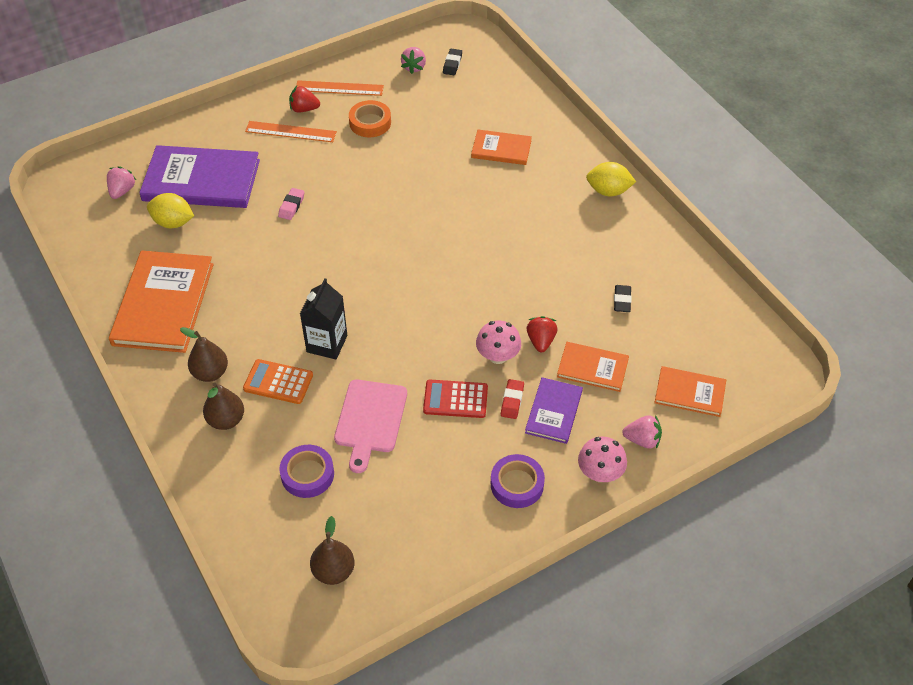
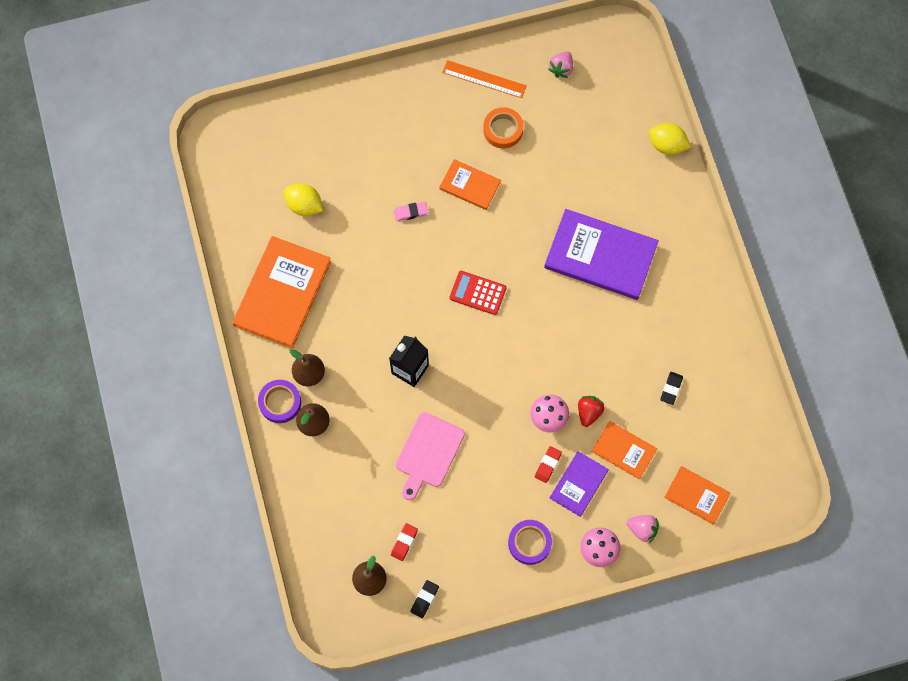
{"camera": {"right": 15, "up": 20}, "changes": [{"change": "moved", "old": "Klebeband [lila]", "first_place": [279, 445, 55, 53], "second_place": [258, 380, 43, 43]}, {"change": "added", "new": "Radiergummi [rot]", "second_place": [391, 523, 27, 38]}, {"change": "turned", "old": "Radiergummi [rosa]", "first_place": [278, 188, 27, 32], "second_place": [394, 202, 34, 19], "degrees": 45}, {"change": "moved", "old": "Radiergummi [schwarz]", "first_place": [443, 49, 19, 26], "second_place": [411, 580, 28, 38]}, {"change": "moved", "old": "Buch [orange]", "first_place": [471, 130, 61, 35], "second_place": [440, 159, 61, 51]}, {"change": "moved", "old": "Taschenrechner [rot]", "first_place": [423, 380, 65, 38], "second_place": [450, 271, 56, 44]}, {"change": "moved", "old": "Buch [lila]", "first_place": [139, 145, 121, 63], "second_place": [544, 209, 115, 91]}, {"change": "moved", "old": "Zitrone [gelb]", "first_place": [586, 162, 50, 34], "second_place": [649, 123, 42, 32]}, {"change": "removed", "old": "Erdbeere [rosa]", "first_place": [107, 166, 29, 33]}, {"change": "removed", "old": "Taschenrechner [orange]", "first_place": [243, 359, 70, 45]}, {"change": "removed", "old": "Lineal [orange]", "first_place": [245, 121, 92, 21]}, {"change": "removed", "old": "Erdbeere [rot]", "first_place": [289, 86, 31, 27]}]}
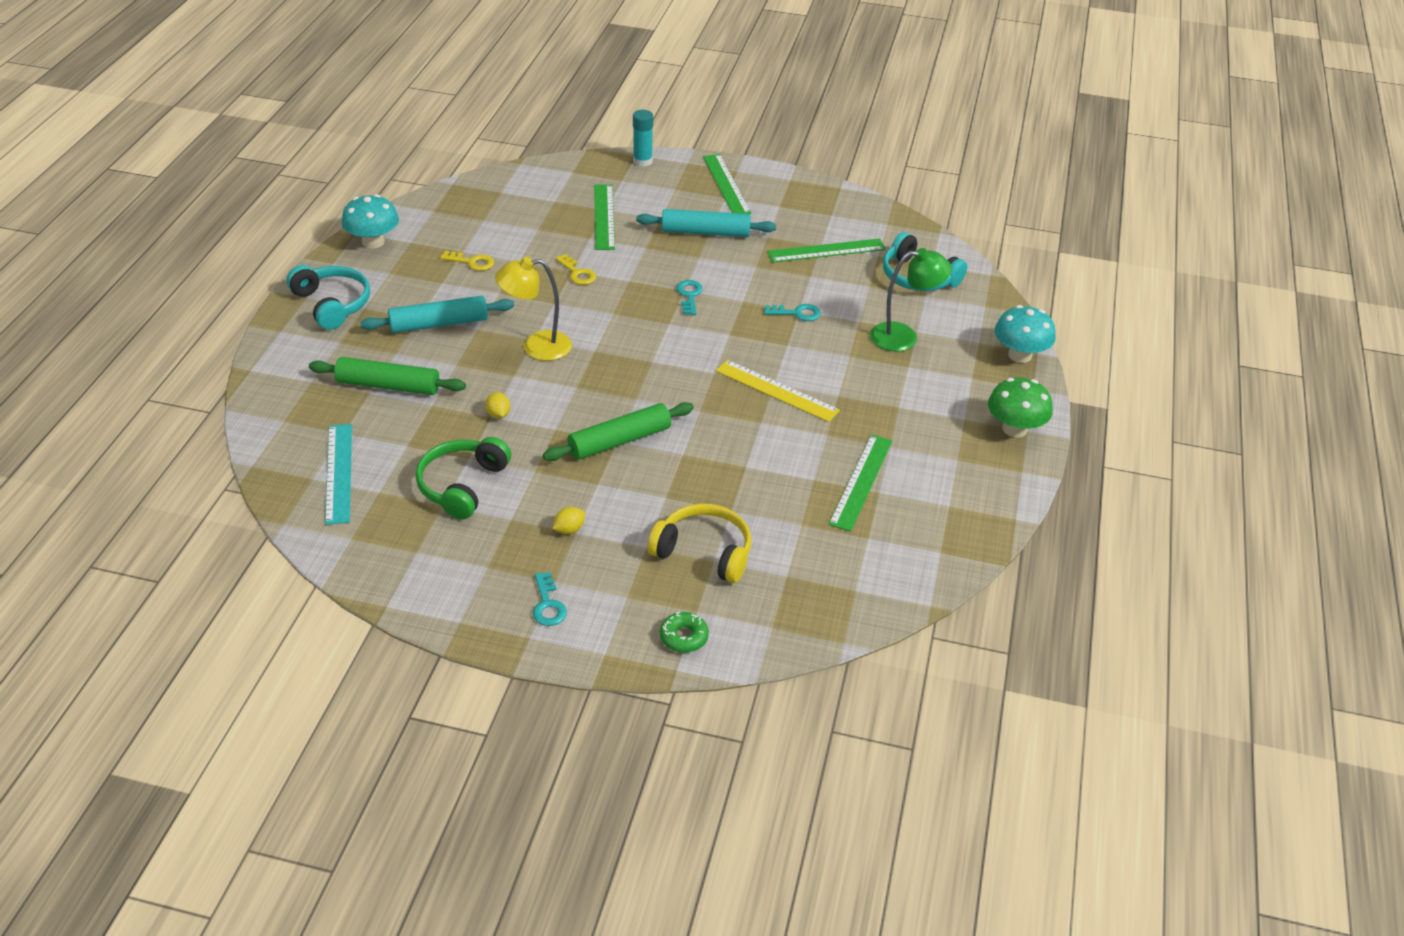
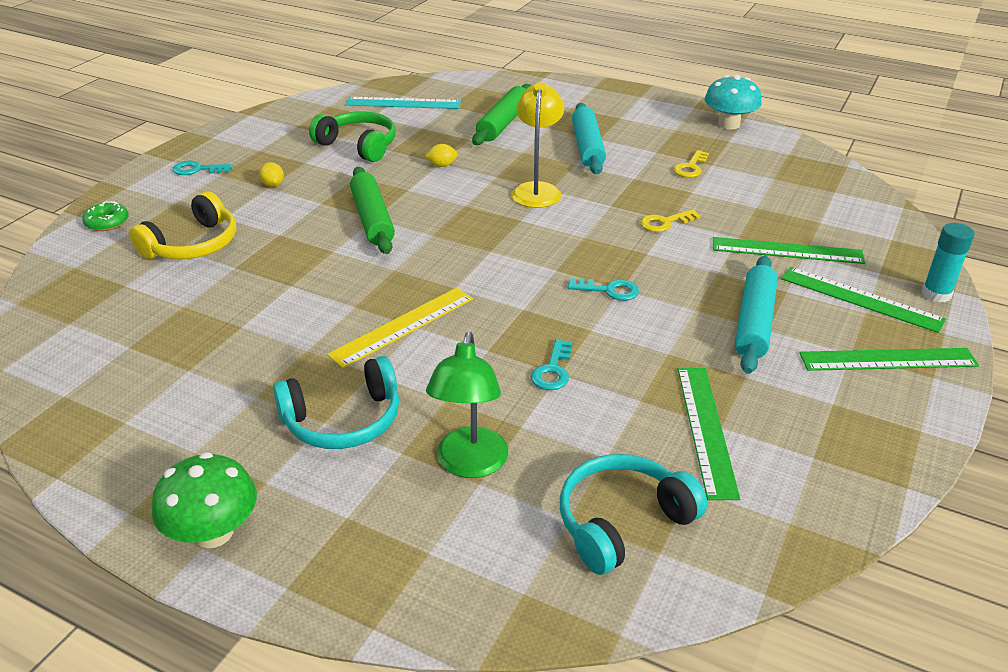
{"camera": {"right": 105, "up": -5}, "changes": [{"change": "moved", "old": "Kopfhörer [türkis]", "first_place": [287, 265, 83, 65], "second_place": [273, 356, 126, 93]}, {"change": "moved", "old": "Lineal [grün]", "first_place": [828, 435, 64, 97], "second_place": [781, 267, 165, 66]}, {"change": "removed", "old": "Pilz [türkis]", "first_place": [994, 305, 62, 58]}]}
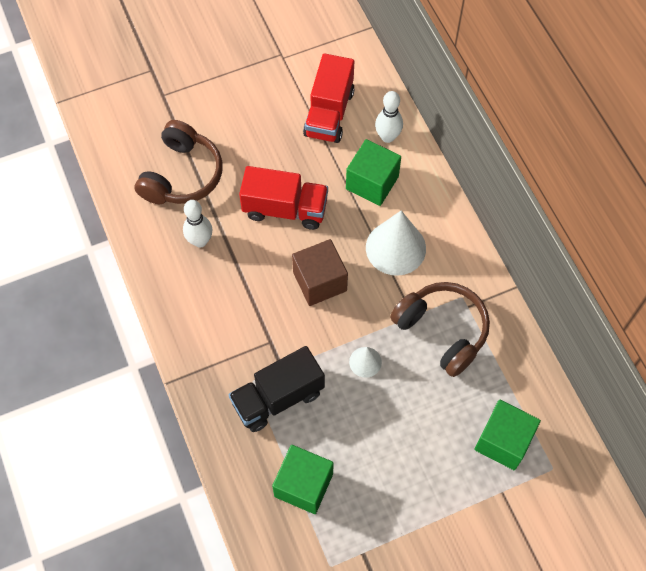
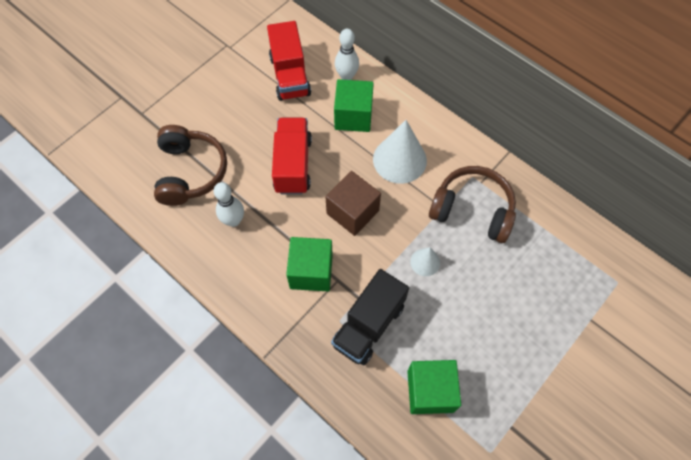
{"camera": {"right": -25, "up": 0}, "changes": [{"change": "turned", "old": "Lastwagen [rot]", "first_place": [239, 166, 89, 64], "second_place": [272, 118, 40, 77], "degrees": -75}, {"change": "moved", "old": "Kubus [grün]", "first_place": [474, 400, 67, 70], "second_place": [286, 237, 47, 54]}]}
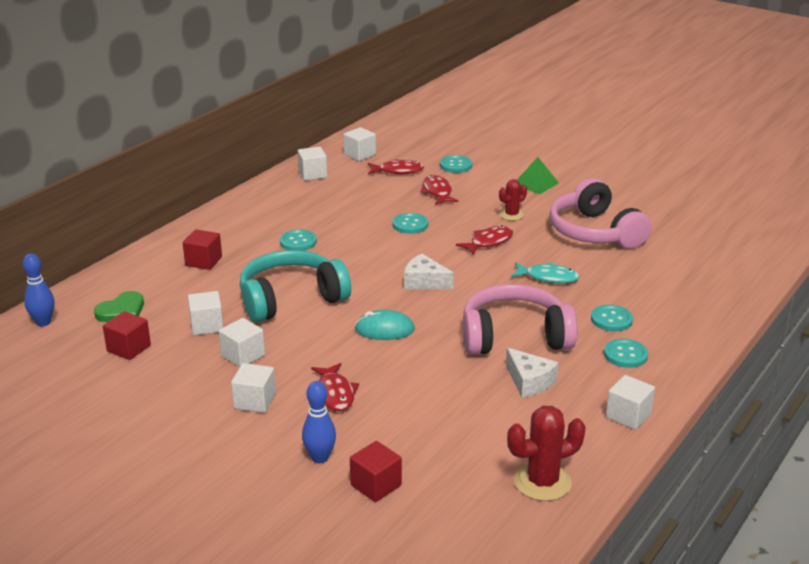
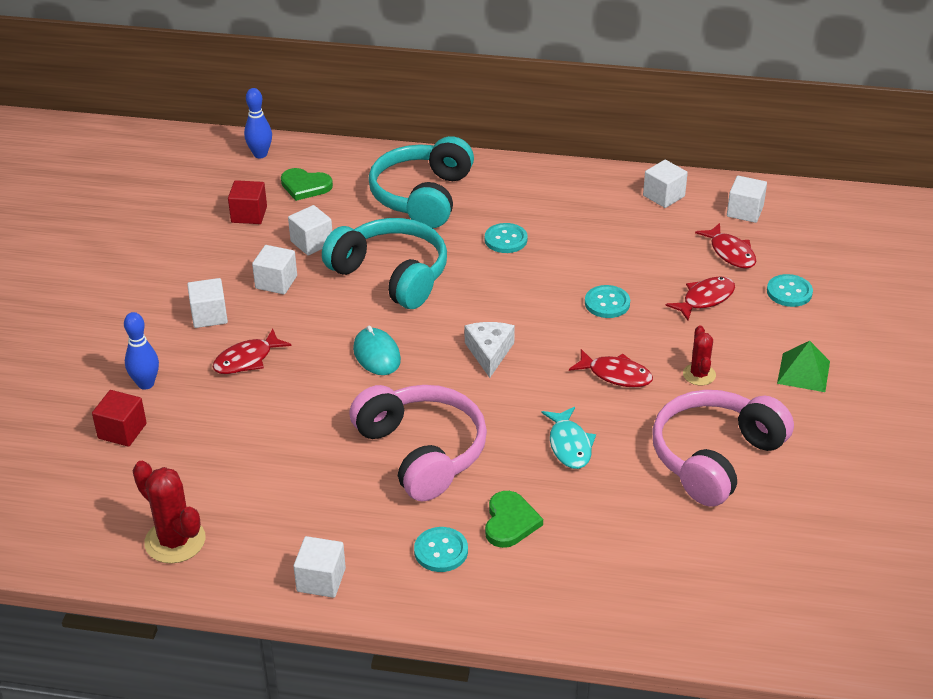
{"camera": {"right": 65, "up": 10}, "changes": [{"change": "replaced", "old": "Kubus [rot]", "new": "Kopfhörer [türkis]", "first_place": [183, 229, 39, 41], "second_place": [368, 136, 106, 92]}, {"change": "replaced", "old": "Knopf [türkis]", "new": "Herz [grün]", "first_place": [591, 305, 42, 27], "second_place": [485, 491, 58, 57]}, {"change": "turned", "old": "Kaktus [rot]", "first_place": [499, 179, 28, 42], "second_place": [683, 326, 33, 60], "degrees": 60}, {"change": "removed", "old": "Käse [weiß]", "first_place": [506, 348, 53, 50]}]}
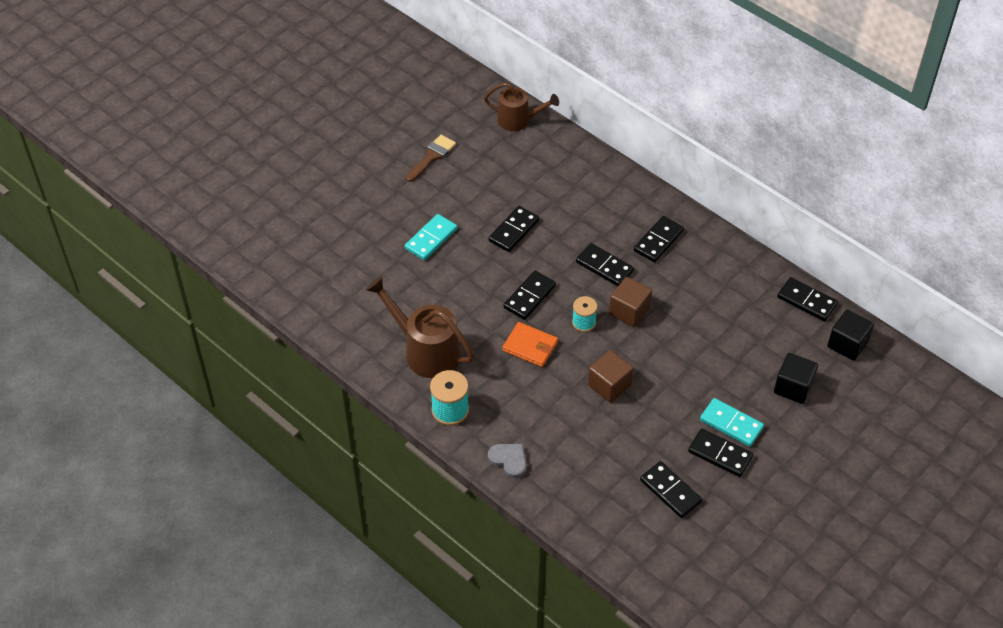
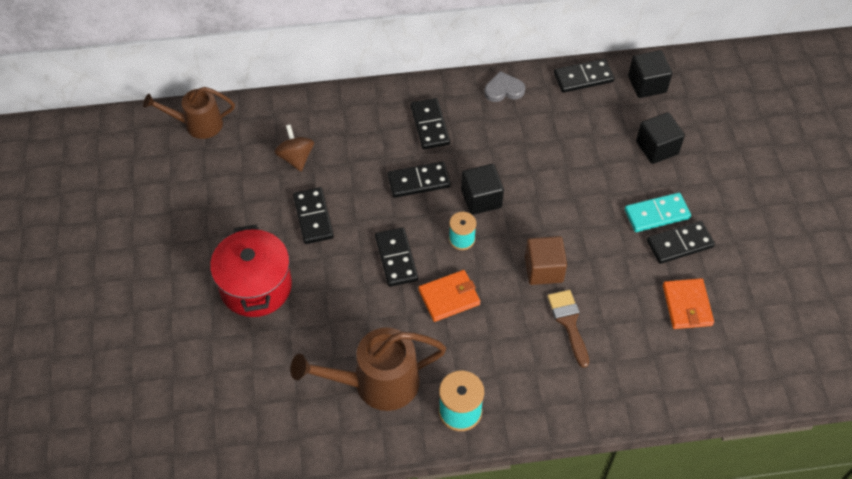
{"camera": {"right": -50, "up": 5}, "changes": [{"change": "turned", "old": "Gießkanne [braun]", "first_place": [484, 82, 75, 49], "second_place": [143, 87, 92, 52], "degrees": -150}, {"change": "replaced", "old": "Dominostein [türkis]", "new": "Kochtopf [rot]", "first_place": [405, 214, 52, 46], "second_place": [210, 225, 82, 92]}, {"change": "added", "new": "Kreisel [braun]", "second_place": [274, 124, 40, 47]}, {"change": "recoloured", "old": "Kubus [braun]", "new": "Kubus [schwarz]", "first_place": [609, 277, 43, 50], "second_place": [461, 164, 43, 51]}, {"change": "moved", "old": "Herz [grau]", "first_place": [488, 444, 39, 34], "second_place": [484, 71, 41, 31]}, {"change": "moved", "old": "Pinsel [braun]", "first_place": [406, 135, 50, 47], "second_place": [547, 290, 42, 78]}, {"change": "replaced", "old": "Dominostein [schwarz]", "new": "Geldbörse [orange]", "first_place": [640, 461, 62, 57], "second_place": [663, 278, 51, 51]}]}
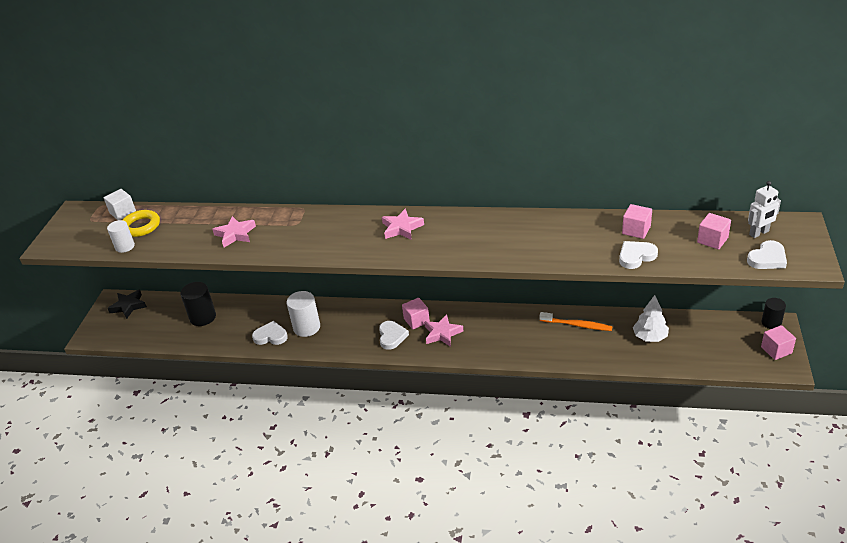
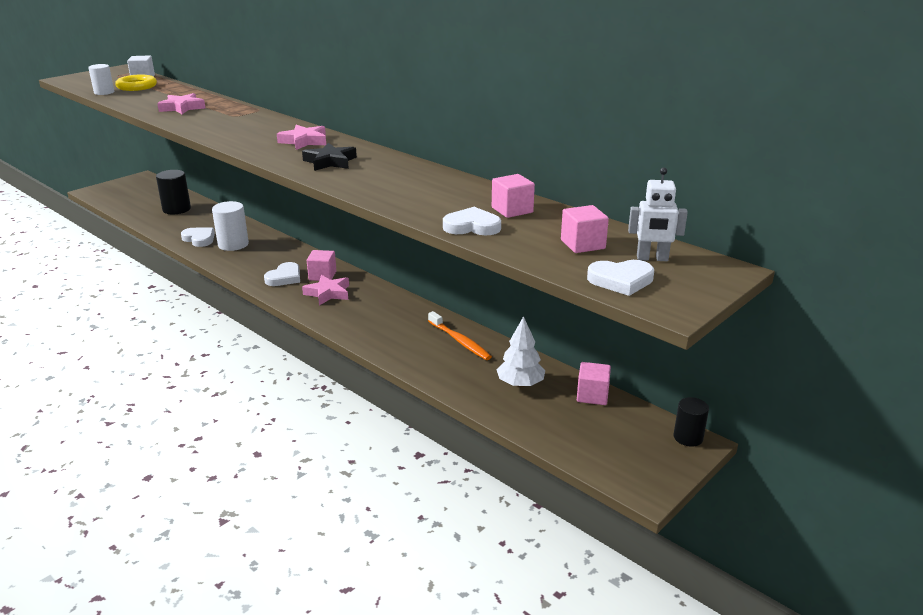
{"camera": {"right": 30, "up": -10}, "changes": [{"change": "moved", "old": "Stern [schwarz]", "first_place": [108, 289, 39, 30], "second_place": [302, 143, 55, 28]}, {"change": "moved", "old": "Kubus [rosa]", "first_place": [761, 325, 35, 35], "second_place": [577, 362, 34, 43]}]}
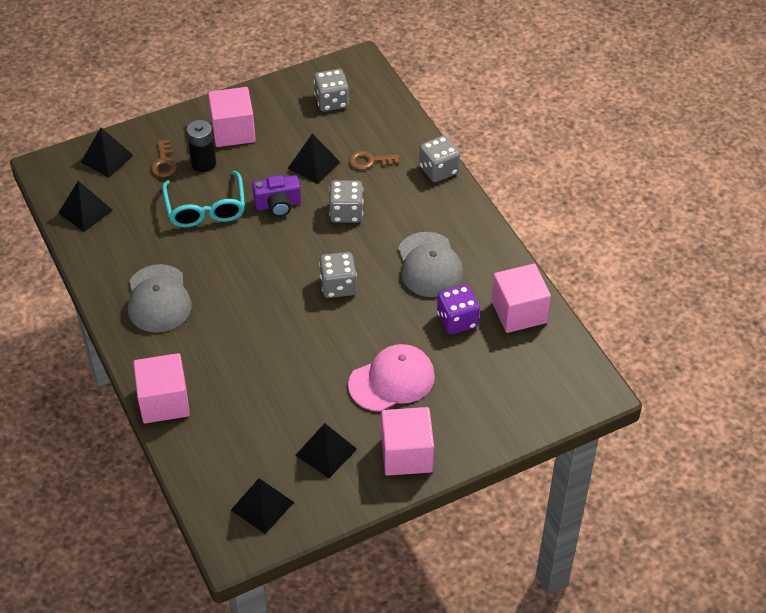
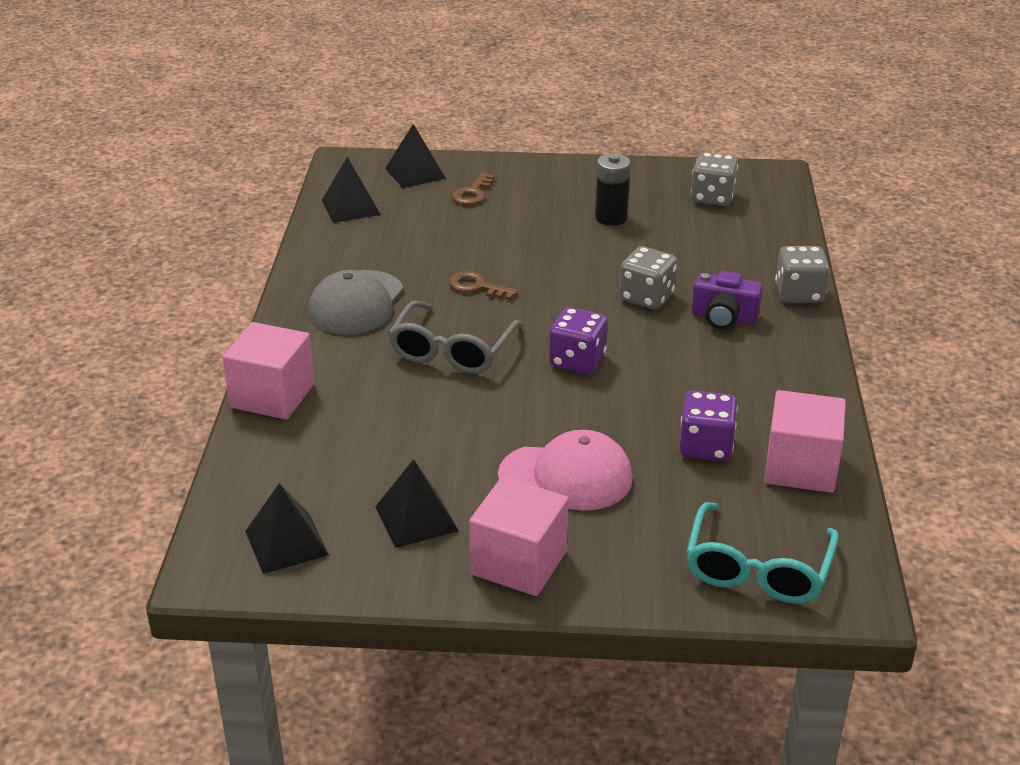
{"camera": {"right": 30, "up": -15}, "changes": [{"change": "added", "new": "Brille [grau]", "second_place": [388, 301, 135, 73]}, {"change": "moved", "old": "Schlüssel [braun]", "first_place": [349, 151, 51, 19], "second_place": [449, 271, 69, 29]}, {"change": "recoloured", "old": "Spielwürfel [grau]", "new": "Spielwürfel [lila]", "first_place": [319, 252, 38, 46], "second_place": [549, 307, 59, 67]}, {"change": "moved", "old": "Batterie [schwarz]", "first_place": [186, 120, 30, 52], "second_place": [595, 153, 36, 73]}, {"change": "moved", "old": "Brille [türkis]", "first_place": [162, 171, 83, 56], "second_place": [686, 502, 153, 102]}, {"change": "moved", "old": "Kamera [lila]", "first_place": [252, 175, 49, 42], "second_place": [692, 271, 71, 58]}, {"change": "removed", "old": "Kubus [rosa]", "first_place": [208, 87, 48, 60]}, {"change": "removed", "old": "Pyramide [schwarz]", "first_place": [288, 134, 52, 50]}, {"change": "removed", "old": "Kappe [grau]", "first_place": [398, 232, 66, 65]}]}
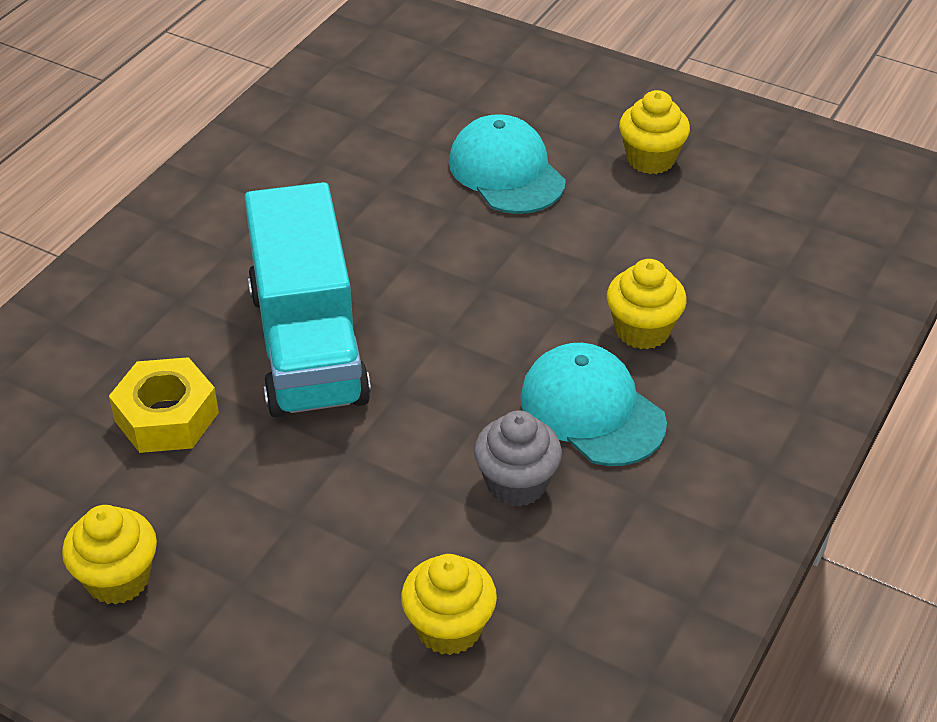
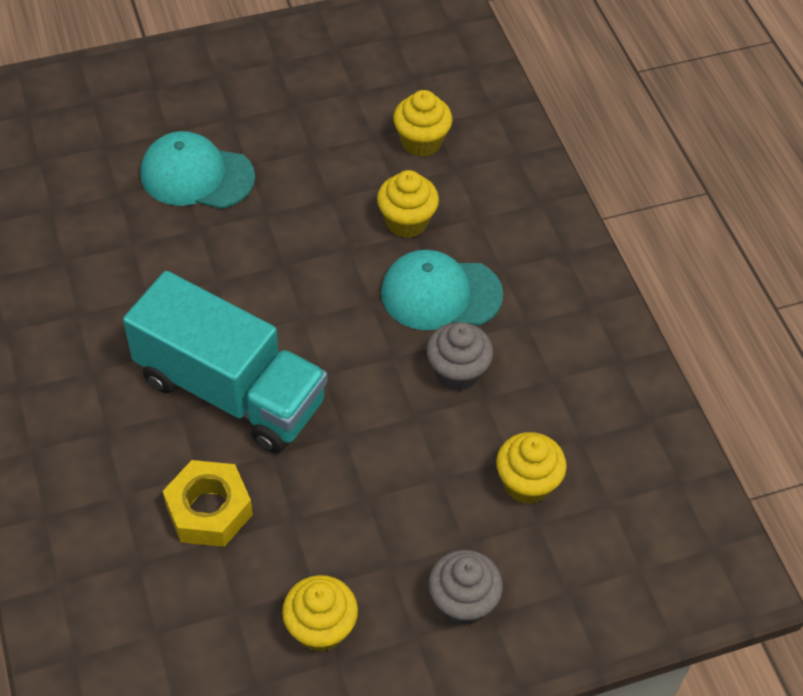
{"camera": {"right": -50, "up": 10}, "changes": [{"change": "moved", "old": "Muffin [gelb]", "first_place": [619, 90, 71, 84], "second_place": [393, 90, 60, 67]}, {"change": "added", "new": "Muffin [grau]", "second_place": [429, 550, 74, 76]}]}
